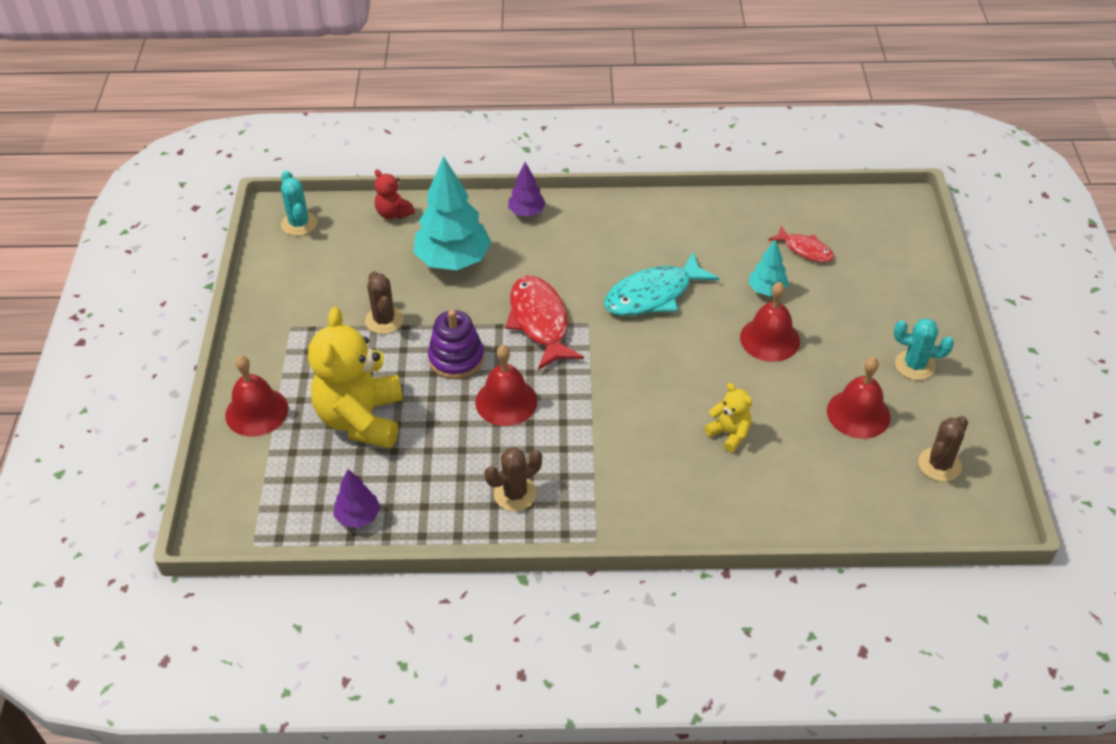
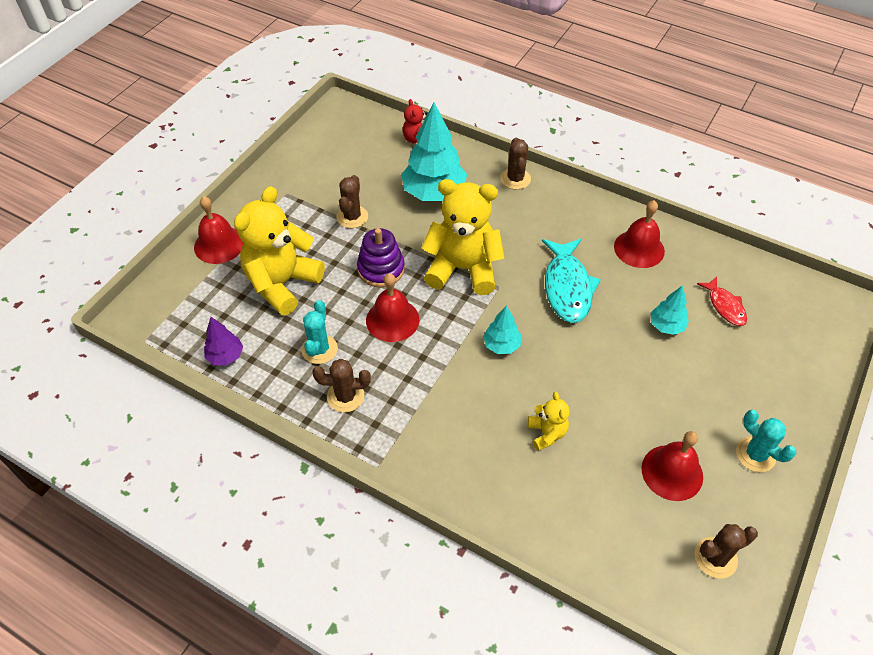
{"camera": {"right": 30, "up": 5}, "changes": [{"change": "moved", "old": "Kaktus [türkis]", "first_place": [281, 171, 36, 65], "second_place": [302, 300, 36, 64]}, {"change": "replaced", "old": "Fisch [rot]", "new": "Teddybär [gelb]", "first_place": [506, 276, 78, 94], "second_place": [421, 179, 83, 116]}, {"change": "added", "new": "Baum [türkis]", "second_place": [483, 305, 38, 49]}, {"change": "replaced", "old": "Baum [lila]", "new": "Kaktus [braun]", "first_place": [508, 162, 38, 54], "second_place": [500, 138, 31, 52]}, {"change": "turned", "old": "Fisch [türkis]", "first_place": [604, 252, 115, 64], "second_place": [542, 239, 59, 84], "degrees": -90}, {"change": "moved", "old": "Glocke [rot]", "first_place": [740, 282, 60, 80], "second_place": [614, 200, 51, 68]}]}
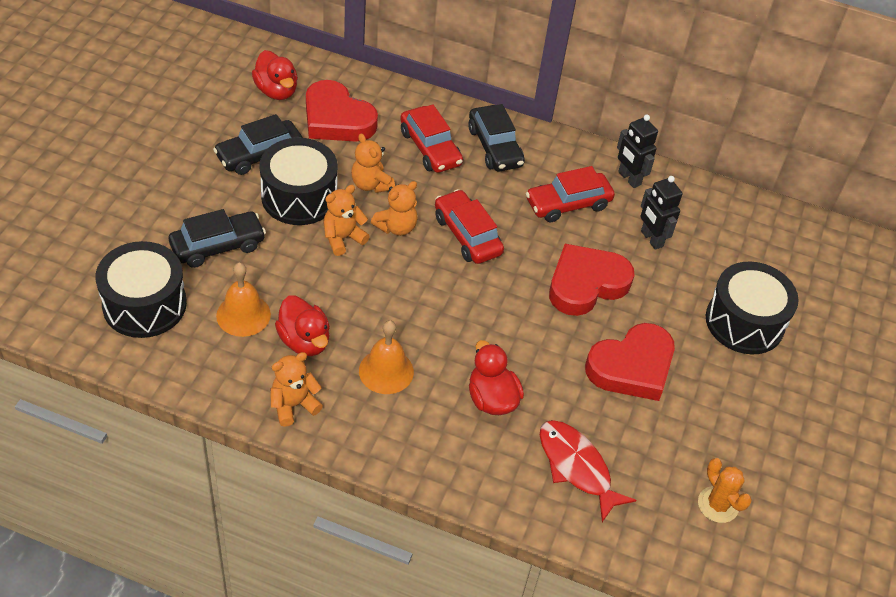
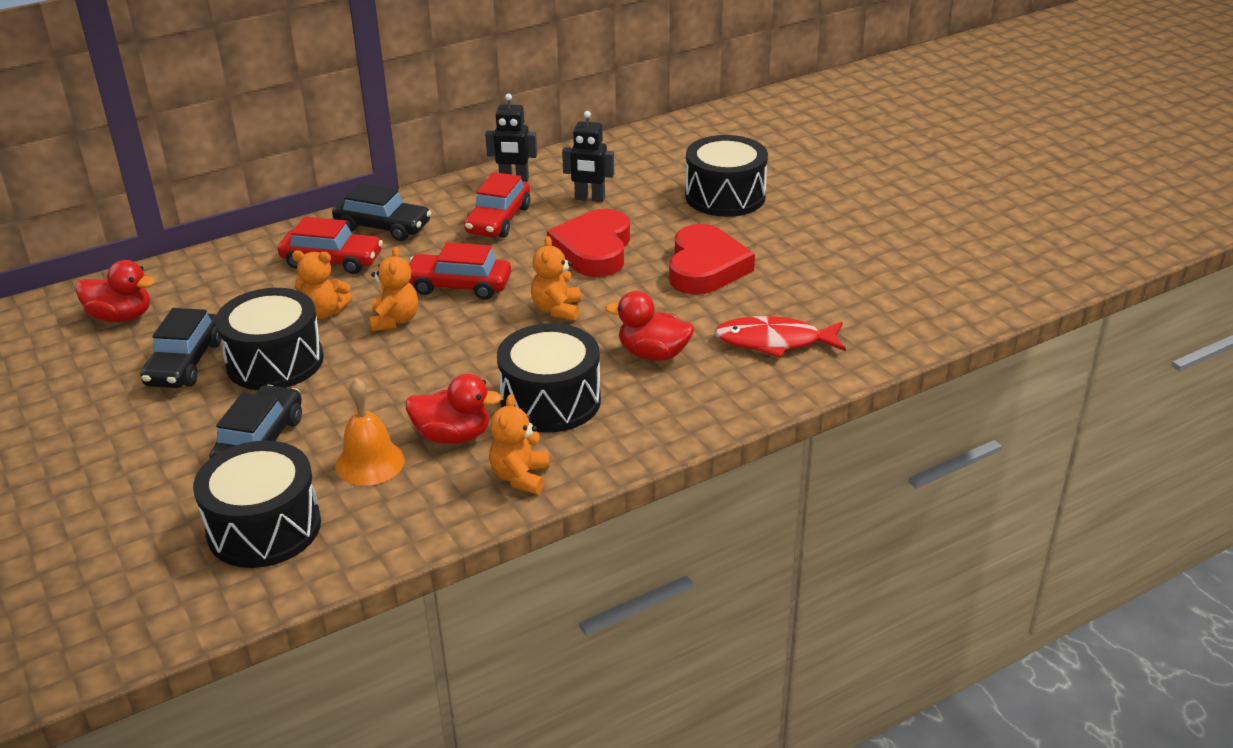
{"camera": {"right": -45, "up": -15}, "changes": [{"change": "replaced", "old": "Glocke [orange]", "new": "Trommel [schwarz]", "first_place": [359, 320, 55, 74], "second_place": [497, 323, 104, 110]}, {"change": "moved", "old": "Teddybär [orange]", "first_place": [324, 185, 46, 71], "second_place": [531, 236, 50, 84]}, {"change": "removed", "old": "Herz [rot]", "first_place": [306, 80, 72, 62]}, {"change": "removed", "old": "Kaktus [orange]", "first_place": [698, 458, 54, 65]}]}
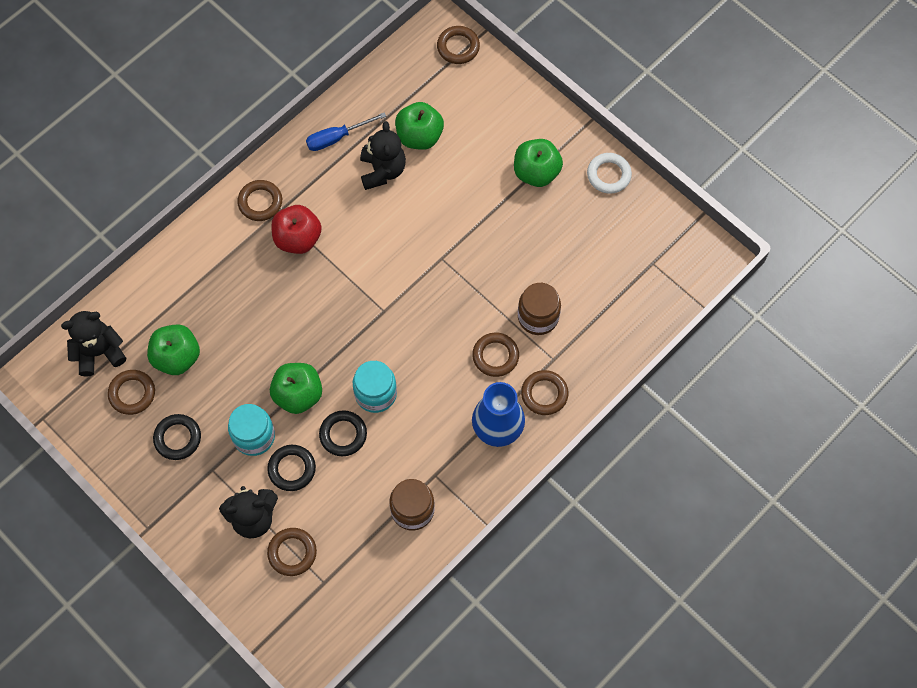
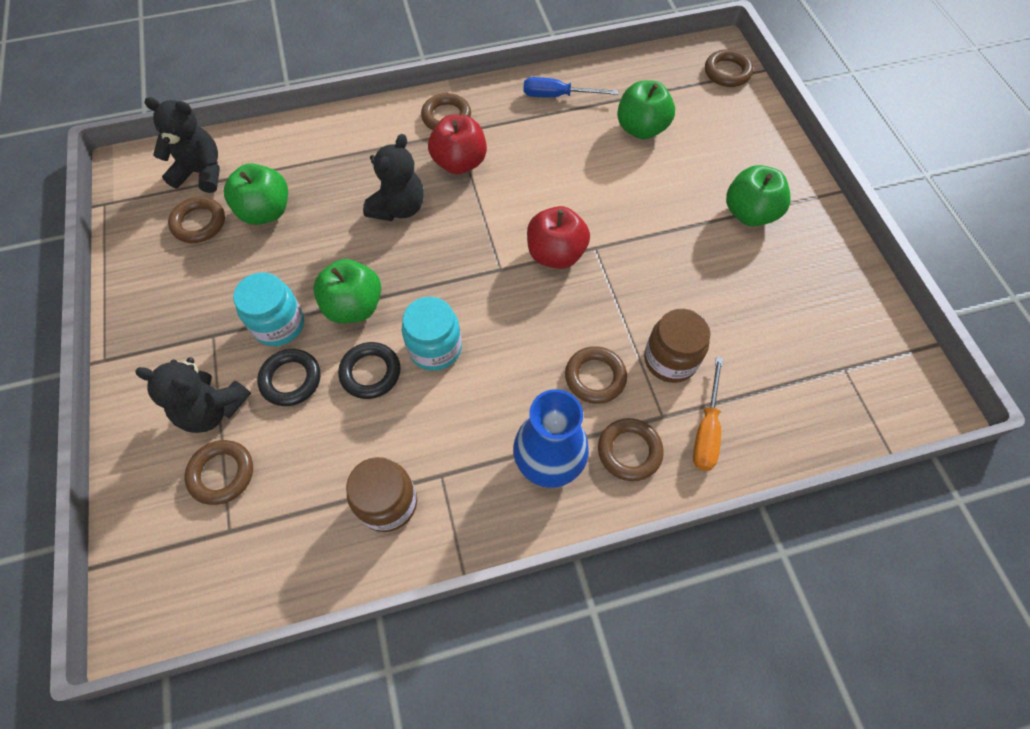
{"camera": {"right": 30, "up": -5}, "changes": [{"change": "moved", "old": "Teddybär [schwarz]", "first_place": [360, 121, 46, 69], "second_place": [363, 134, 61, 87]}, {"change": "added", "new": "Apfel [rot]", "second_place": [527, 206, 63, 63]}, {"change": "added", "new": "Schraubenzieher [orange]", "second_place": [693, 357, 30, 114]}, {"change": "removed", "old": "Ring [schwarz]", "first_place": [153, 414, 48, 46]}, {"change": "removed", "old": "Ring [weiß]", "first_place": [587, 153, 45, 41]}]}
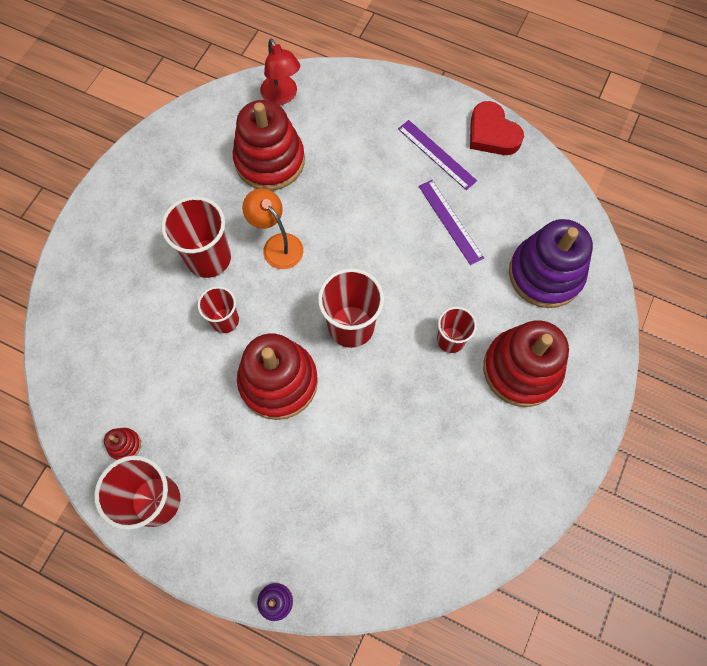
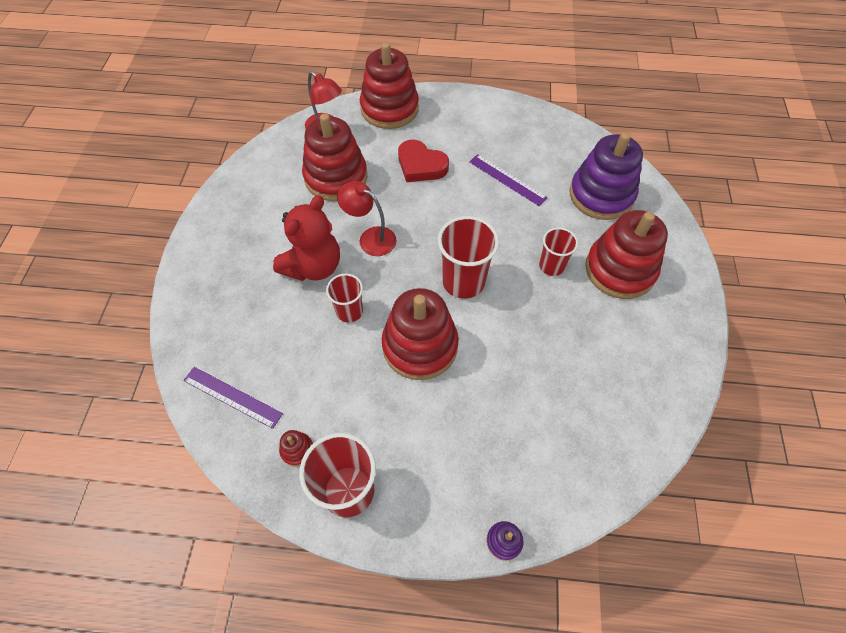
{"camera": {"right": -20, "up": -10}, "changes": [{"change": "moved", "old": "Lineal [lila]", "first_place": [398, 120, 79, 70], "second_place": [183, 367, 100, 62]}, {"change": "replaced", "old": "Becher [rot]", "new": "Teddybär [rot]", "first_place": [161, 196, 70, 82], "second_place": [273, 195, 67, 86]}, {"change": "recoloured", "old": "Lampe [orange]", "new": "Lampe [rot]", "first_place": [242, 188, 61, 81], "second_place": [337, 181, 60, 75]}, {"change": "added", "new": "Stapelspielzeug [rot]", "second_place": [360, 42, 59, 87]}, {"change": "moved", "old": "Herz [rot]", "first_place": [470, 101, 54, 54], "second_place": [398, 140, 51, 42]}]}
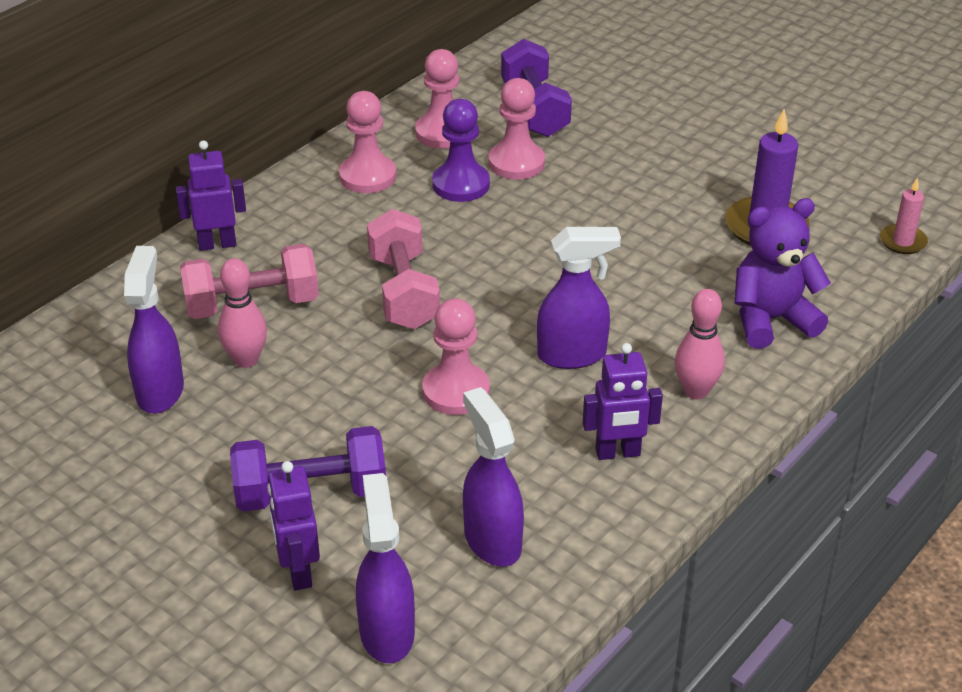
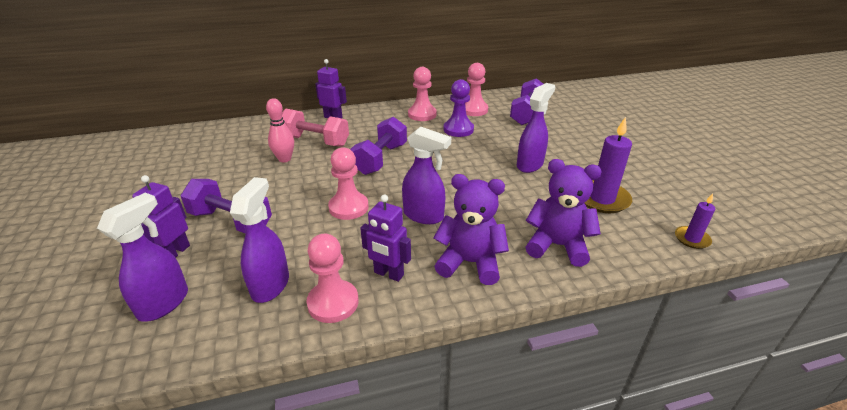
{"camera": {"right": 35, "up": -5}, "changes": [{"change": "moved", "old": "Bauer [rosa]", "first_place": [489, 78, 56, 102], "second_place": [307, 234, 52, 89]}, {"change": "recoloured", "old": "Hantel [rosa]", "new": "Hantel [lila]", "first_place": [367, 209, 73, 120], "second_place": [350, 117, 57, 58]}, {"change": "replaced", "old": "Bowlingkegel [rosa]", "new": "Teddybär [lila]", "first_place": [675, 289, 50, 110], "second_place": [434, 174, 75, 111]}, {"change": "moved", "old": "Sprühflasche [lila]", "first_place": [124, 246, 60, 168], "second_place": [517, 83, 38, 90]}, {"change": "recoloured", "old": "Kerze [rosa]", "new": "Kerze [lila]", "first_place": [880, 177, 48, 77], "second_place": [675, 194, 40, 55]}]}
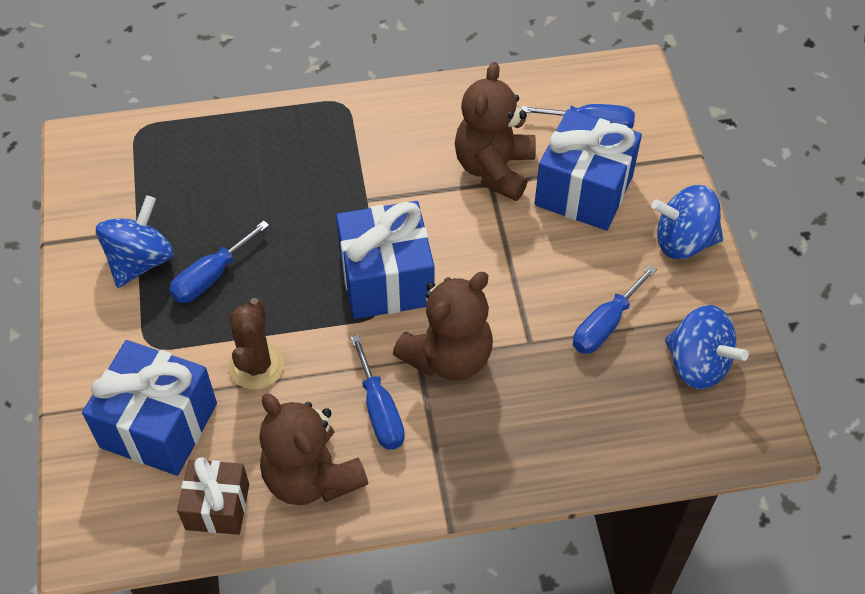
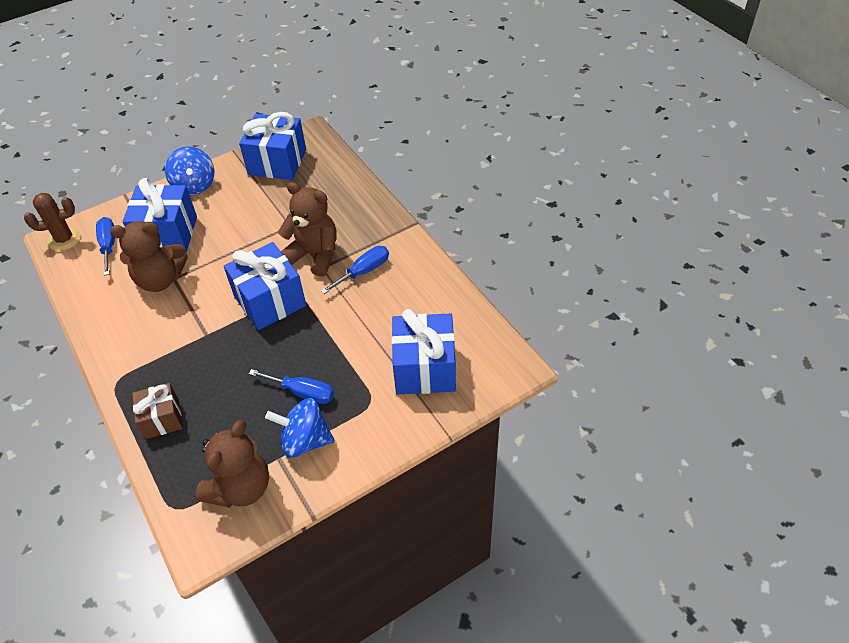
{"camera": {"right": -110, "up": -5}, "changes": [{"change": "moved", "old": "Kaktus [braun]", "first_place": [229, 298, 55, 92], "second_place": [24, 193, 57, 58]}, {"change": "moved", "old": "Geschenk [braun]", "first_place": [177, 457, 72, 78], "second_place": [132, 383, 51, 56]}, {"change": "moved", "old": "Teddybär [braun]", "first_place": [259, 394, 109, 111], "second_place": [195, 420, 74, 88]}, {"change": "replaced", "old": "Kreisel [blau]", "new": "Geschenk [blau]", "first_place": [665, 305, 84, 85], "second_place": [239, 112, 67, 68]}, {"change": "removed", "old": "Schraubenzieher [blau]", "first_place": [573, 265, 84, 89]}]}
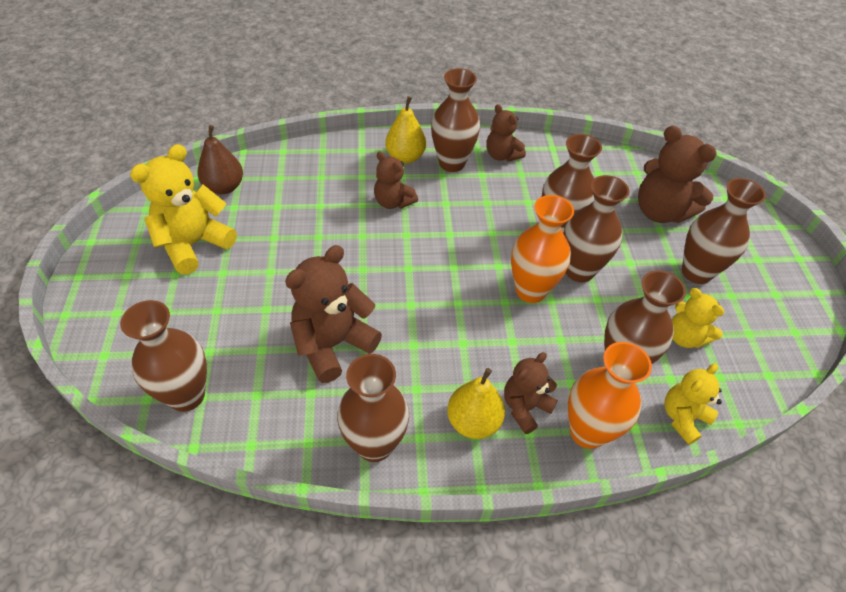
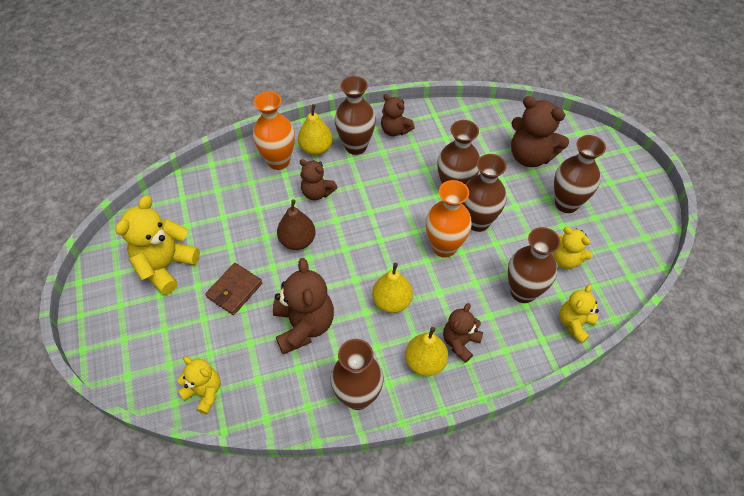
{"camera": {"right": -10, "up": 5}, "changes": [{"change": "replaced", "old": "Vase [braun]", "new": "Teddybär [gelb]", "first_place": [120, 300, 87, 112], "second_place": [177, 357, 44, 58]}, {"change": "added", "new": "Geldbörse [braun]", "second_place": [205, 263, 57, 52]}, {"change": "moved", "old": "Vase [orange]", "first_place": [568, 342, 84, 107], "second_place": [253, 91, 42, 79]}, {"change": "turned", "old": "Teddybär [braun]", "first_place": [285, 245, 97, 138], "second_place": [273, 258, 61, 96], "degrees": 135}, {"change": "moved", "old": "Birne [braun]", "first_place": [197, 125, 46, 69], "second_place": [277, 199, 39, 51]}, {"change": "added", "new": "Birne [gelb]", "second_place": [372, 263, 41, 50]}]}
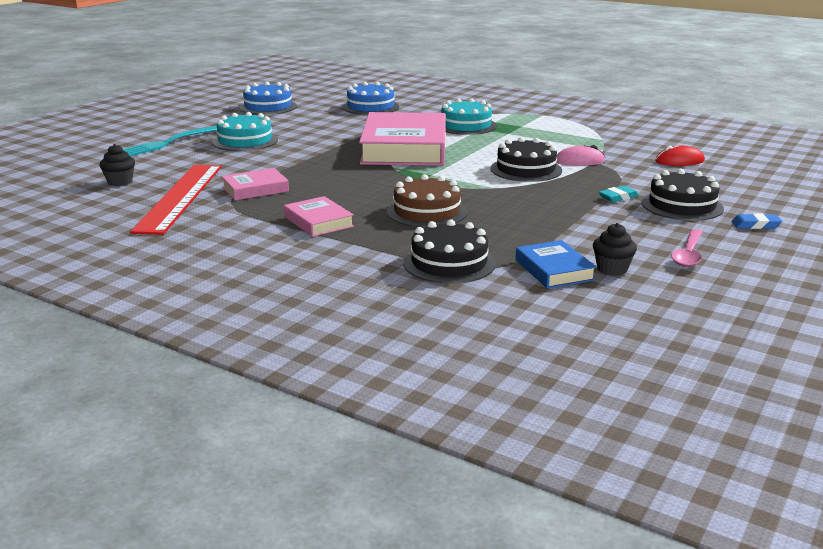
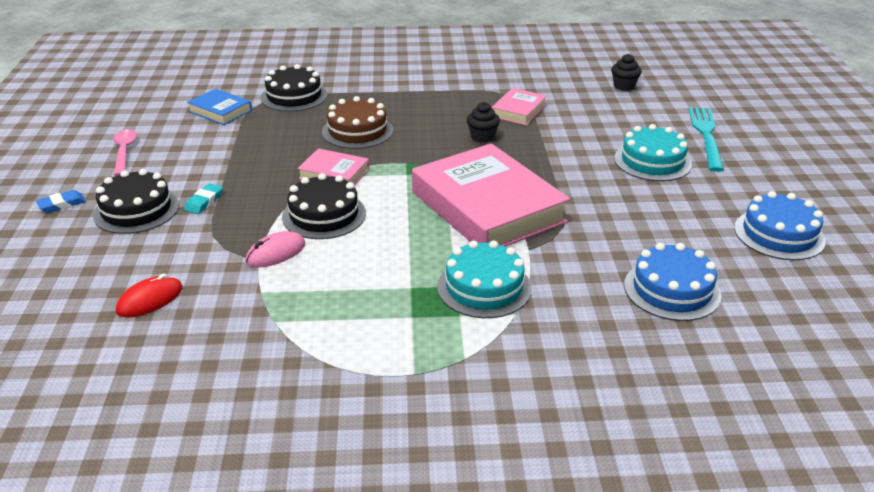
{"camera": {"right": 145, "up": 10}, "changes": [{"change": "moved", "old": "Buch [rosa]", "first_place": [284, 196, 70, 41], "second_place": [297, 148, 72, 37]}, {"change": "moved", "old": "Muffin [schwarz]", "first_place": [593, 223, 44, 53], "second_place": [467, 102, 33, 41]}, {"change": "removed", "old": "Lineal [rot]", "first_place": [130, 165, 92, 70]}]}
